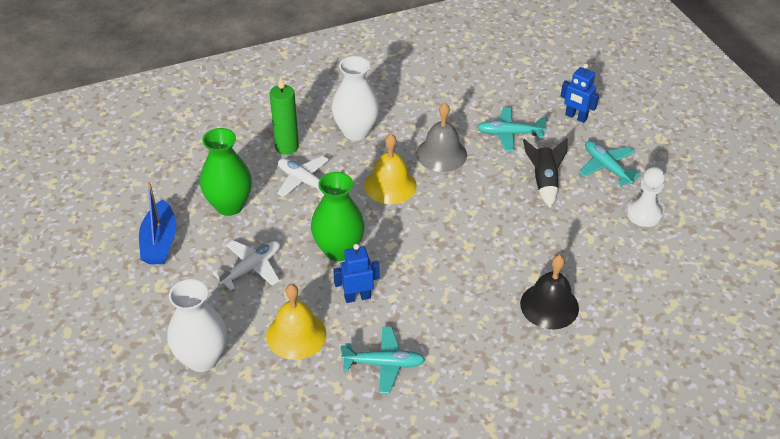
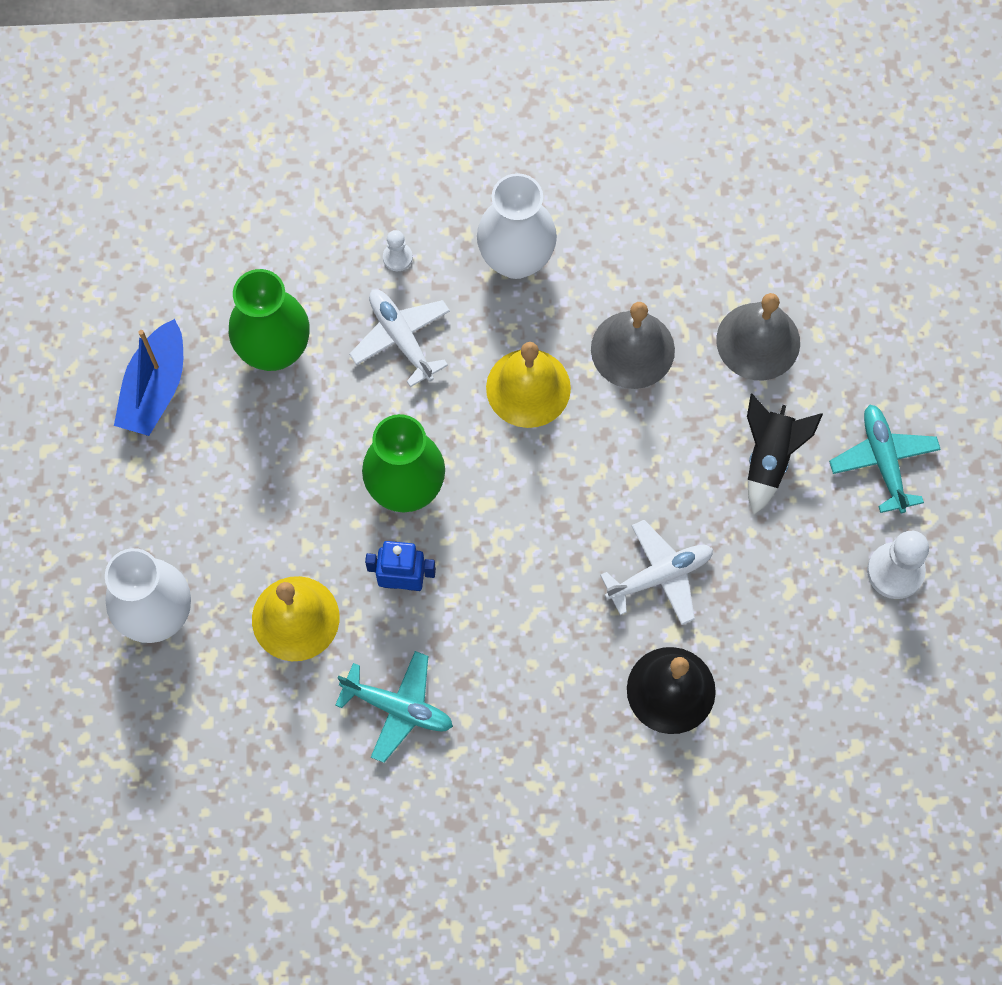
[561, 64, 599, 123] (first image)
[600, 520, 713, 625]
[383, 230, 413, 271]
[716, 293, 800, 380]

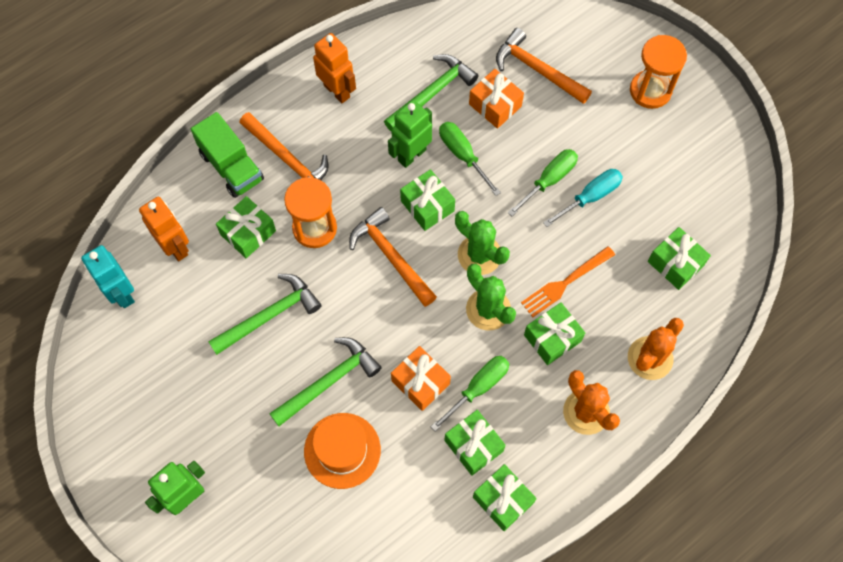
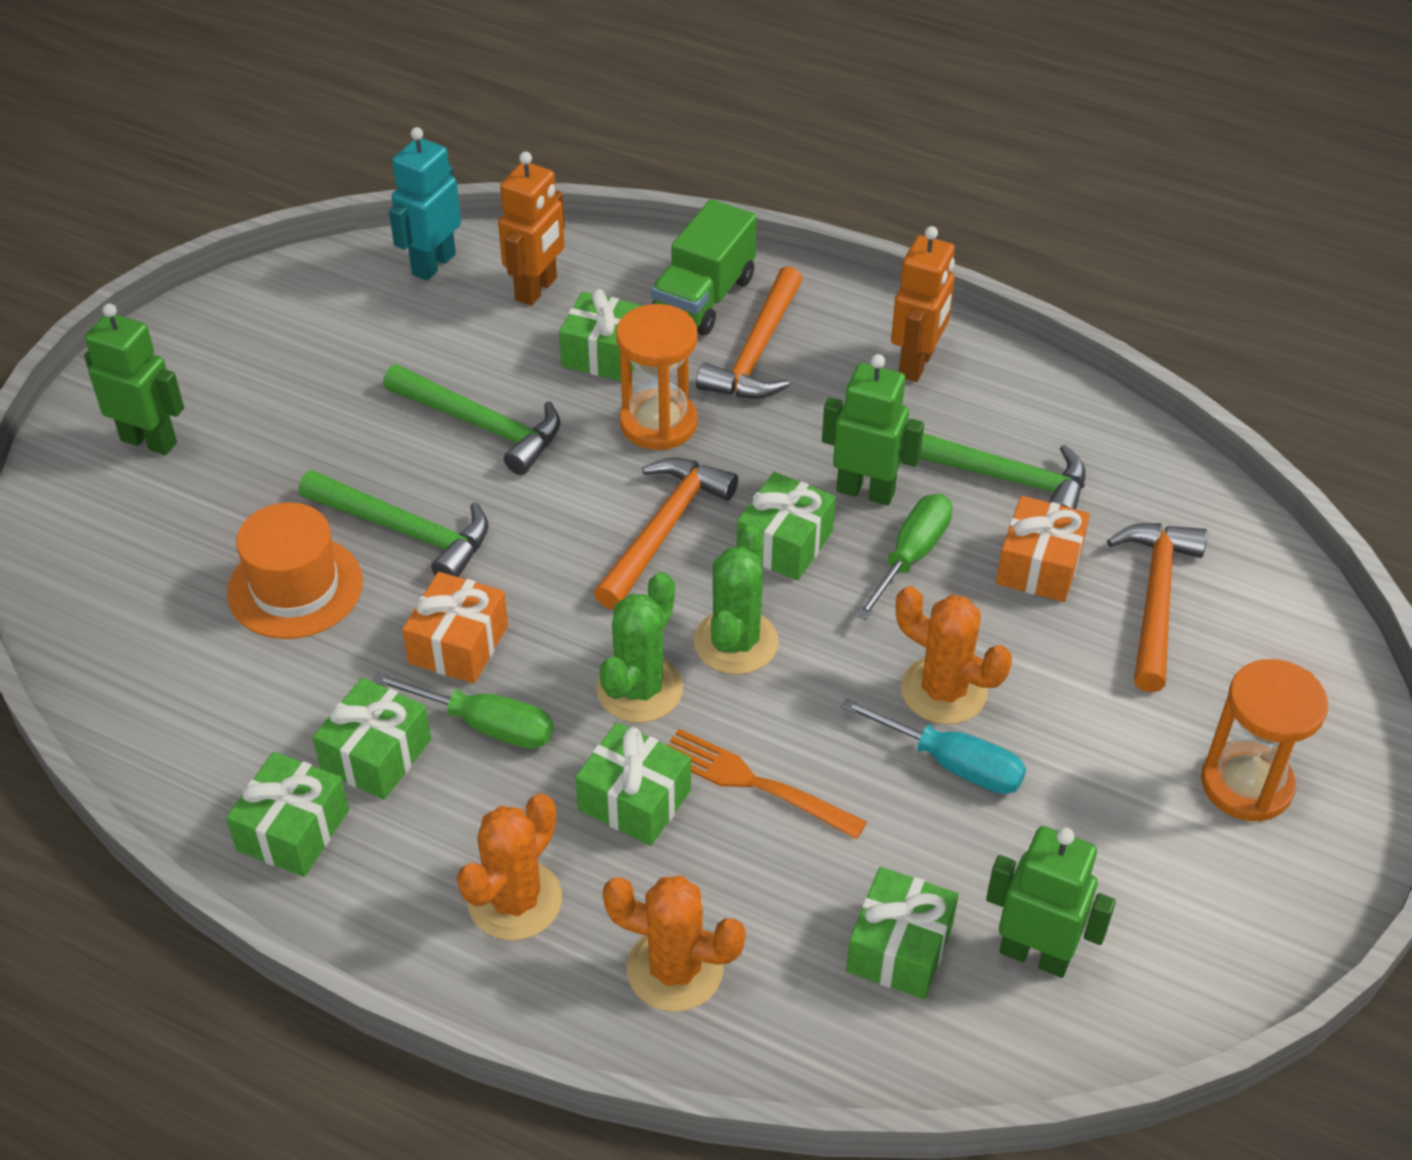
[986, 826, 1116, 978]
[896, 586, 1012, 724]

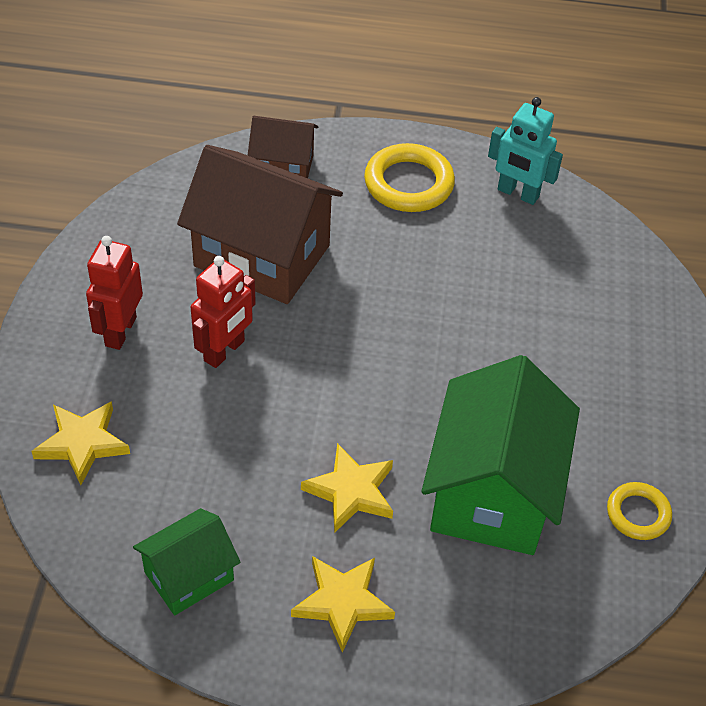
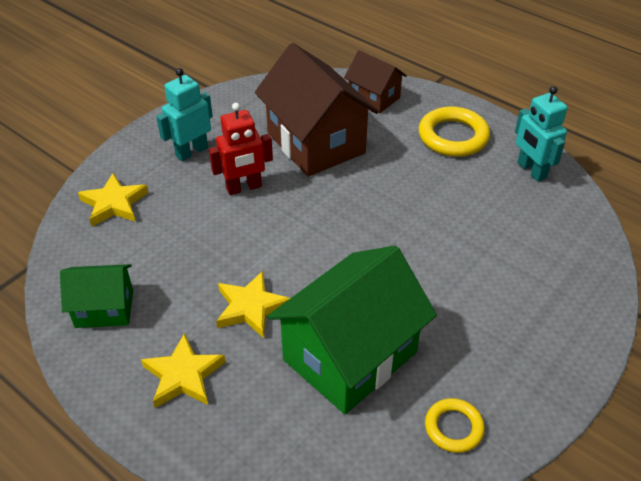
[156, 68, 213, 161]

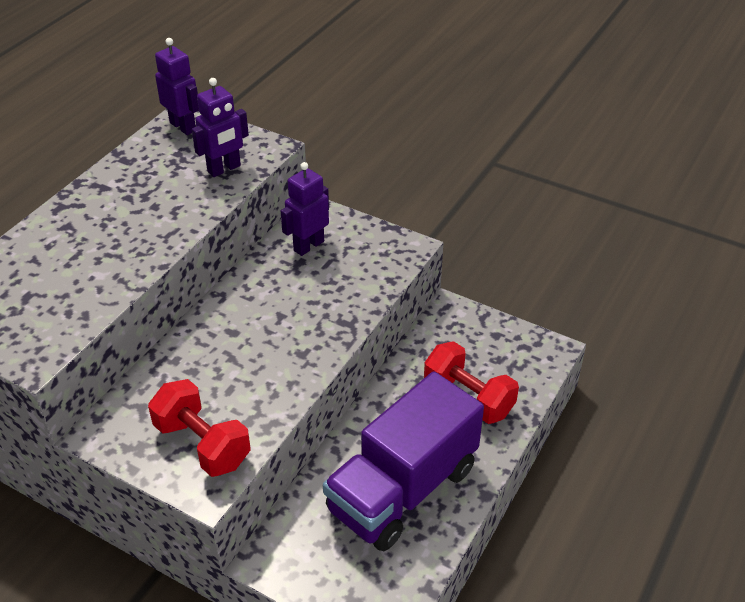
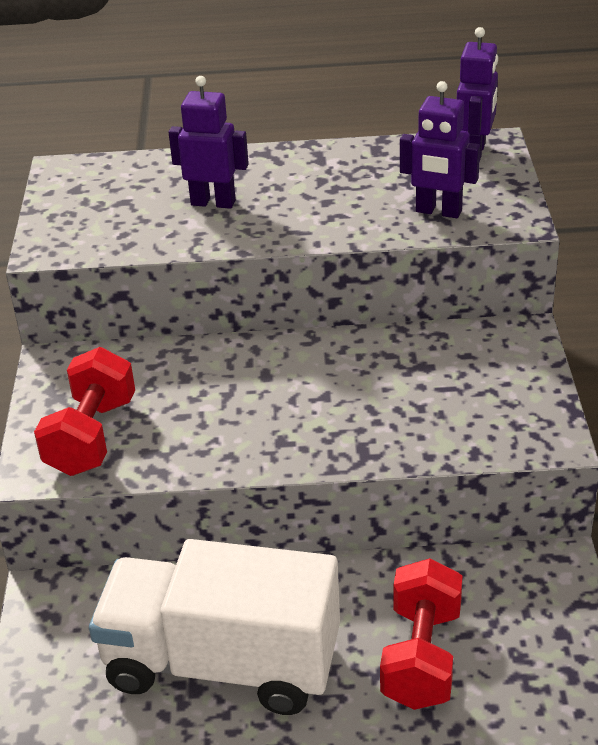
[168, 76, 249, 209]
[89, 539, 340, 715]

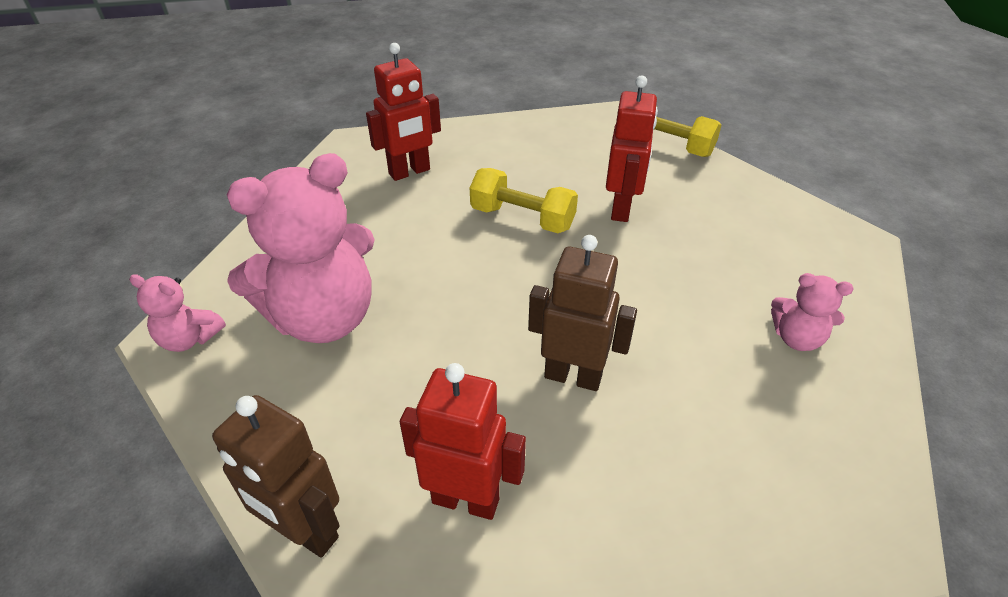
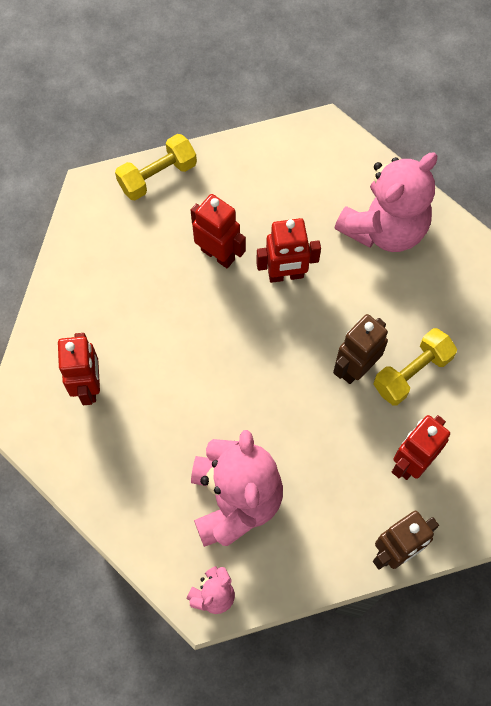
[256, 218, 321, 283]
[374, 328, 457, 405]
[334, 153, 437, 252]

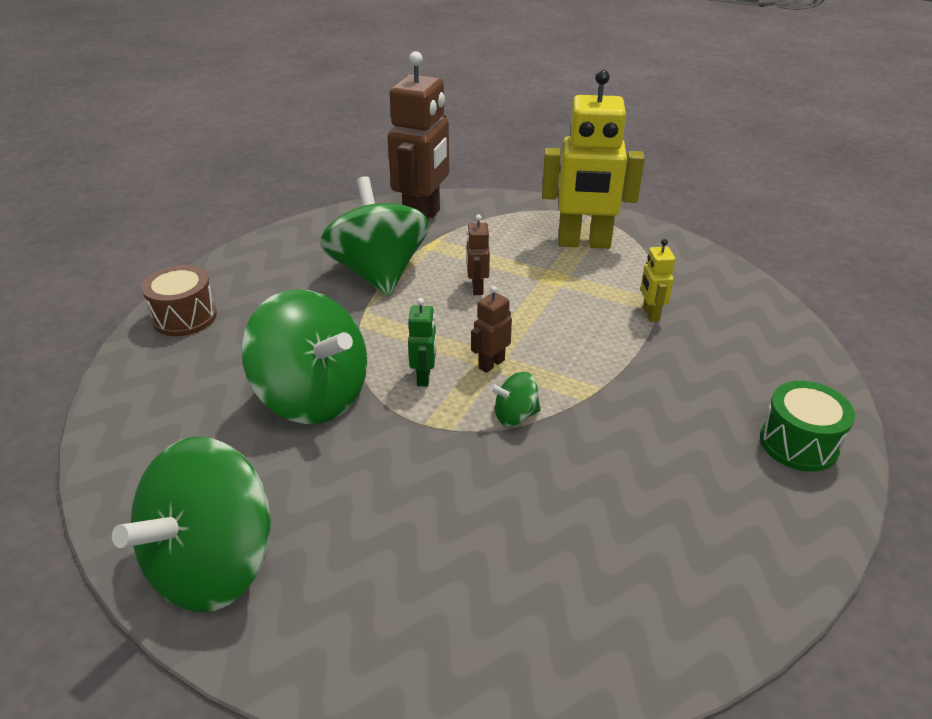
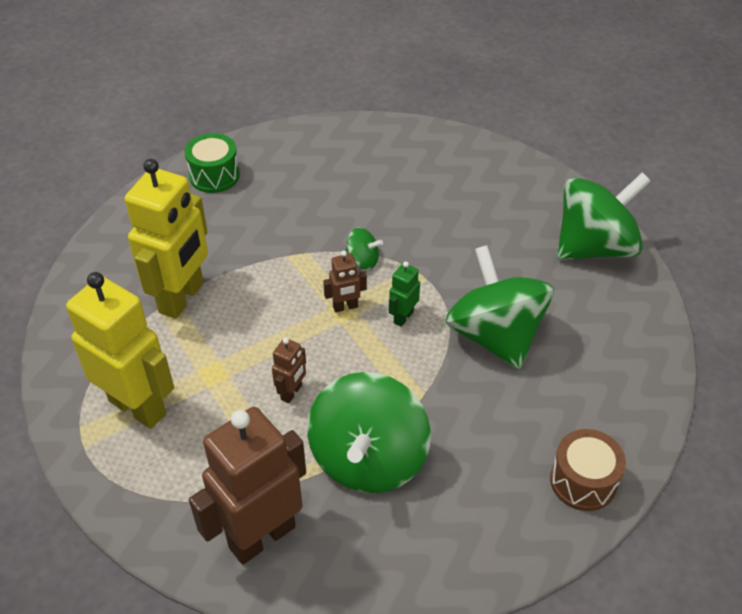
[125, 159, 208, 319]

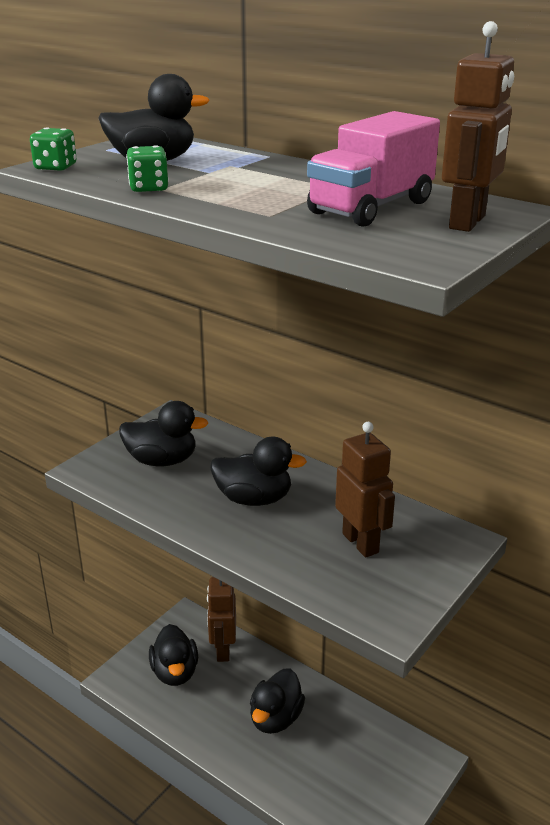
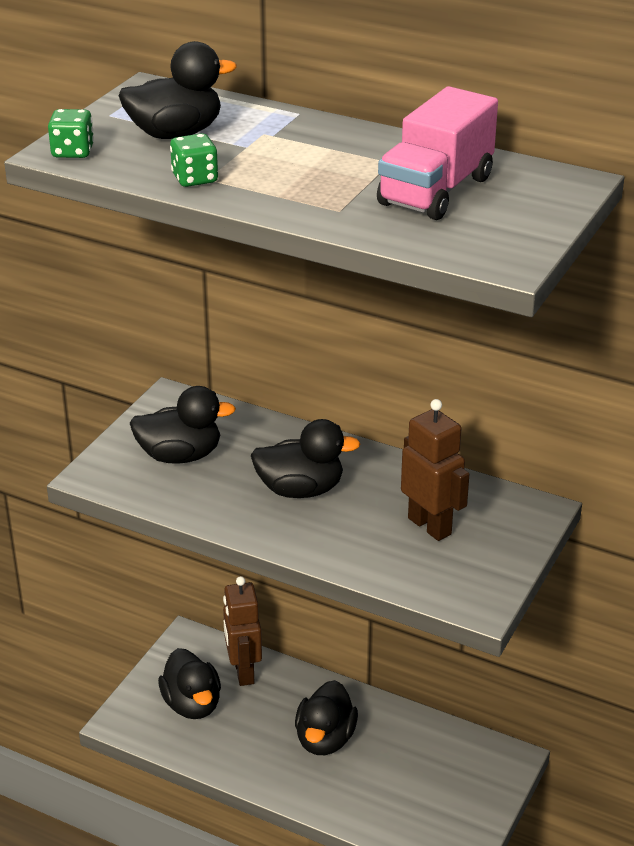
[442, 21, 514, 232] (first image)

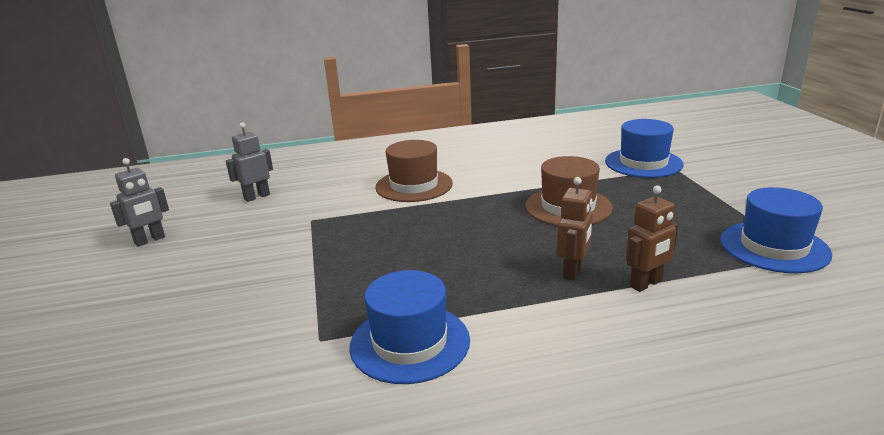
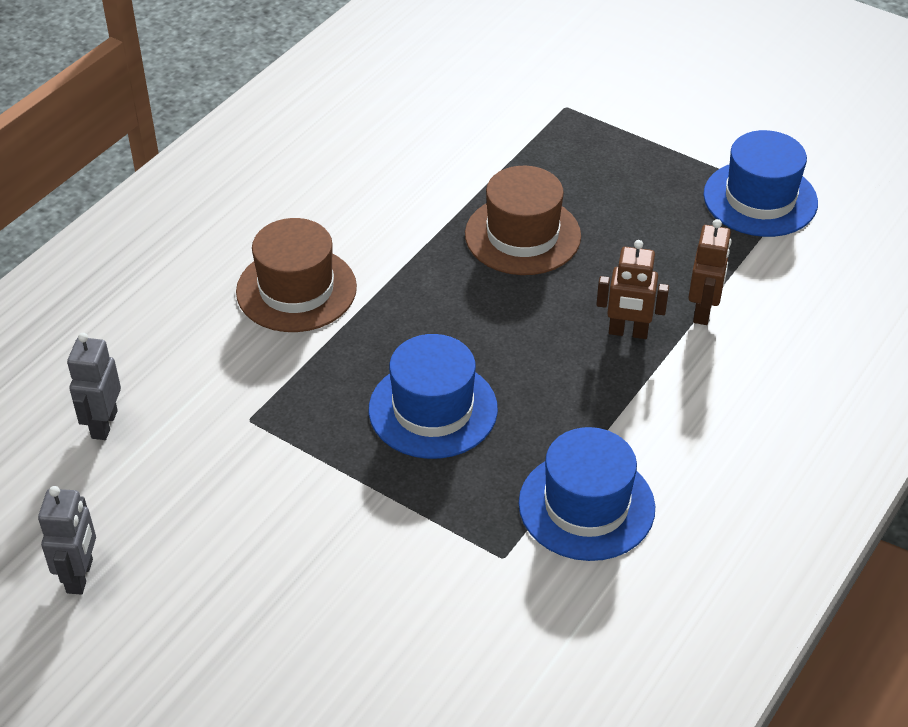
[369, 334, 498, 459]
[596, 240, 669, 339]

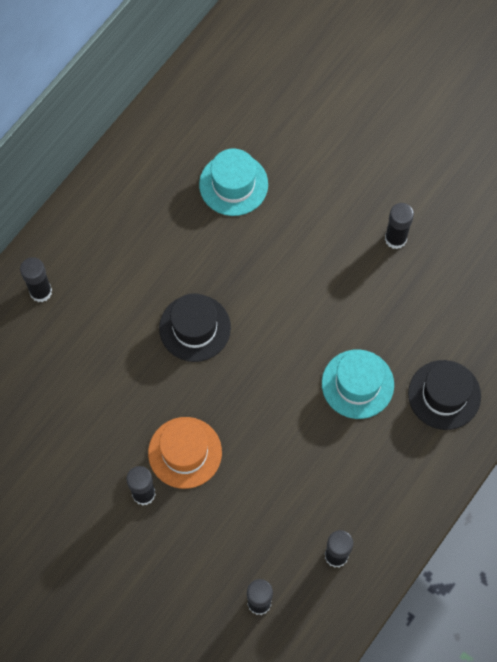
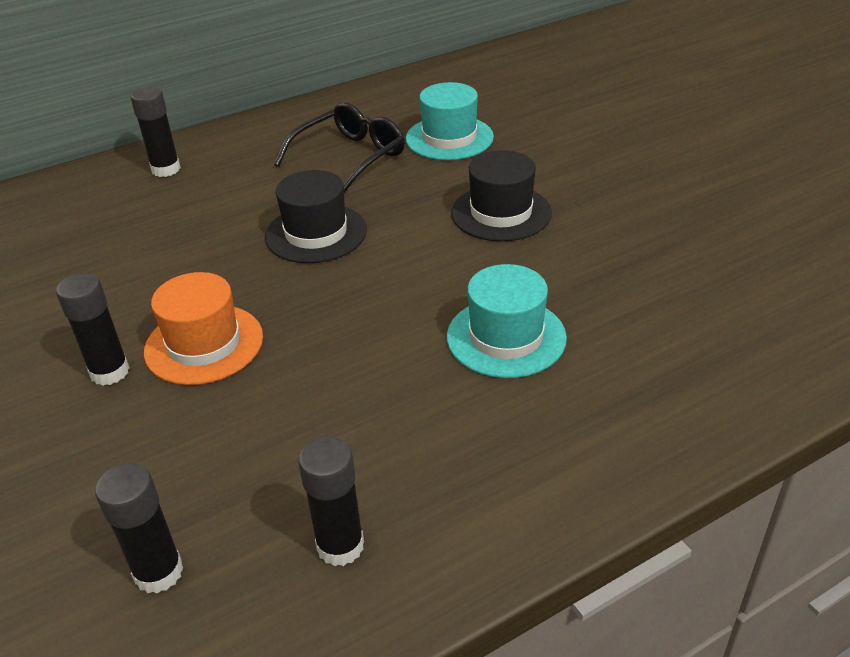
[385, 203, 414, 249] (first image)
[274, 102, 405, 193]
[451, 150, 552, 241]

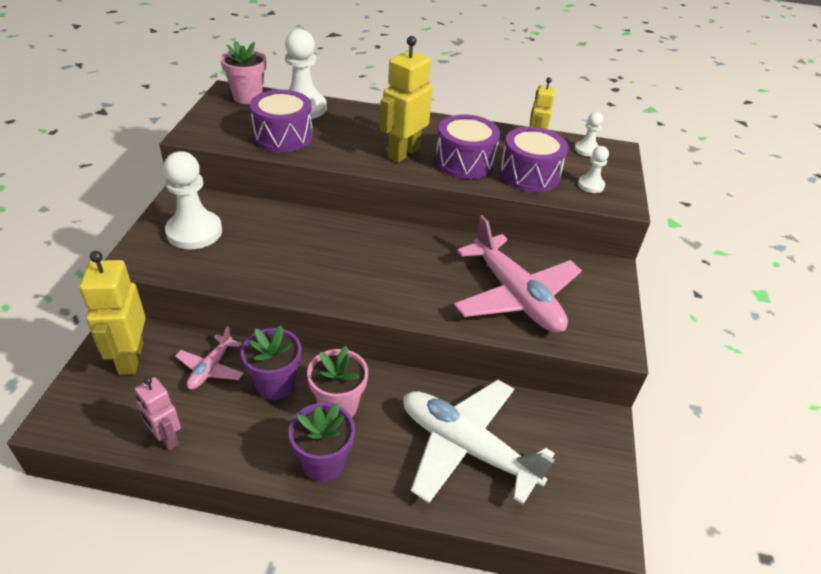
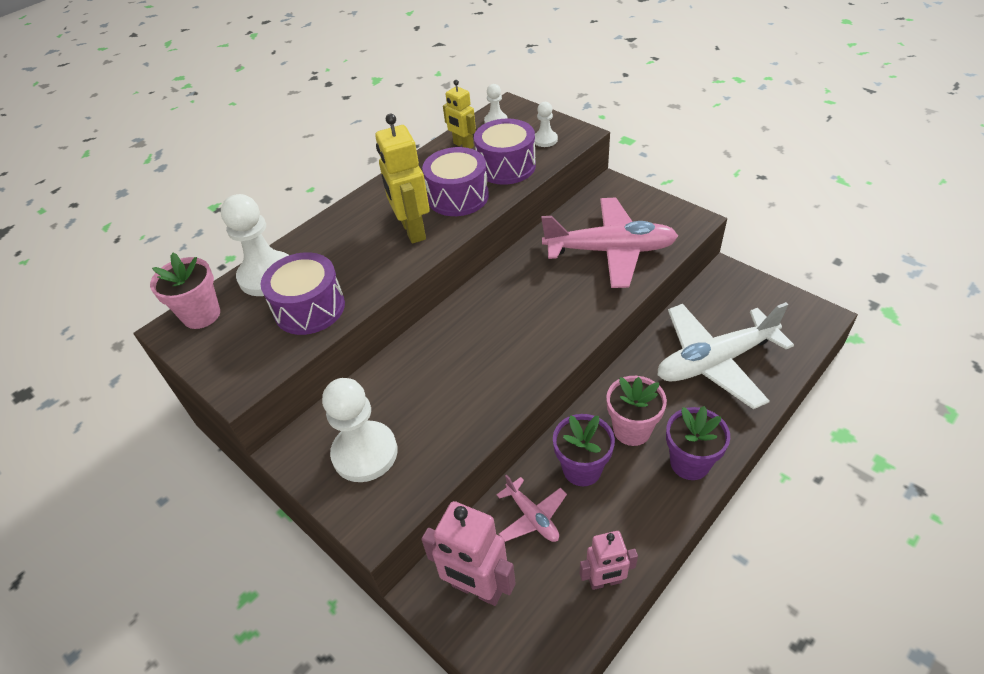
[421, 501, 516, 606]

